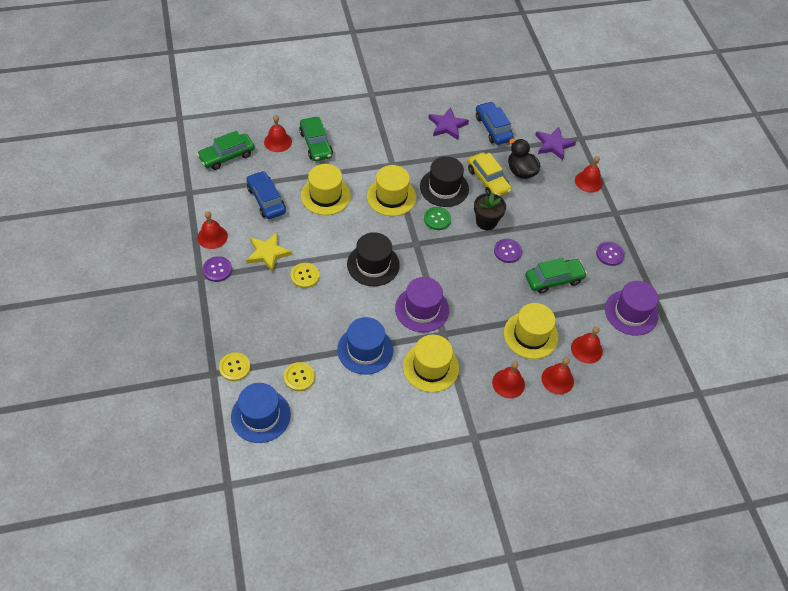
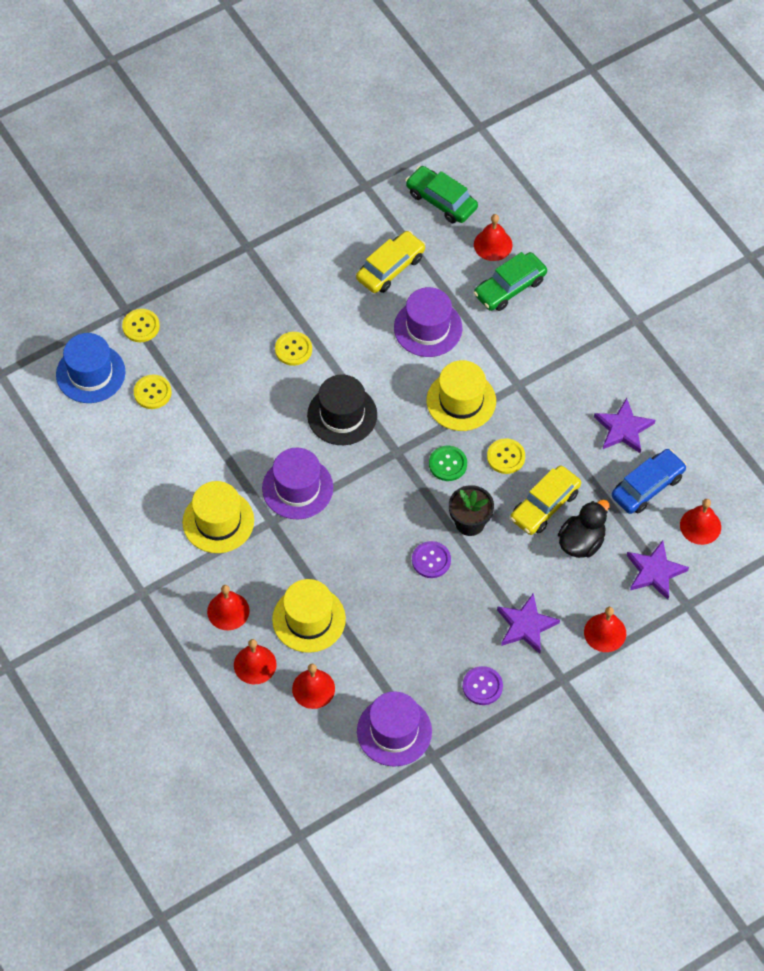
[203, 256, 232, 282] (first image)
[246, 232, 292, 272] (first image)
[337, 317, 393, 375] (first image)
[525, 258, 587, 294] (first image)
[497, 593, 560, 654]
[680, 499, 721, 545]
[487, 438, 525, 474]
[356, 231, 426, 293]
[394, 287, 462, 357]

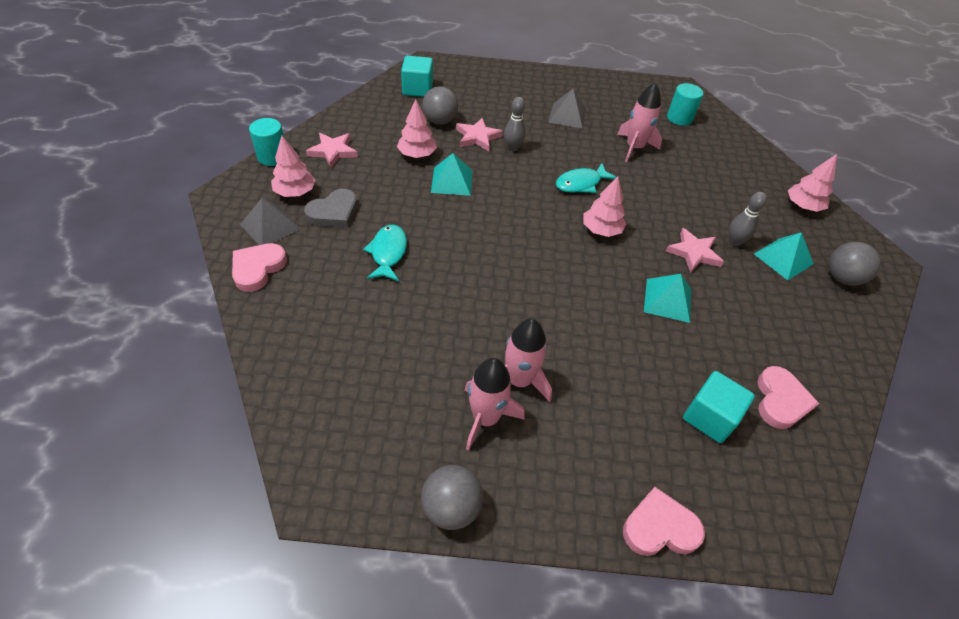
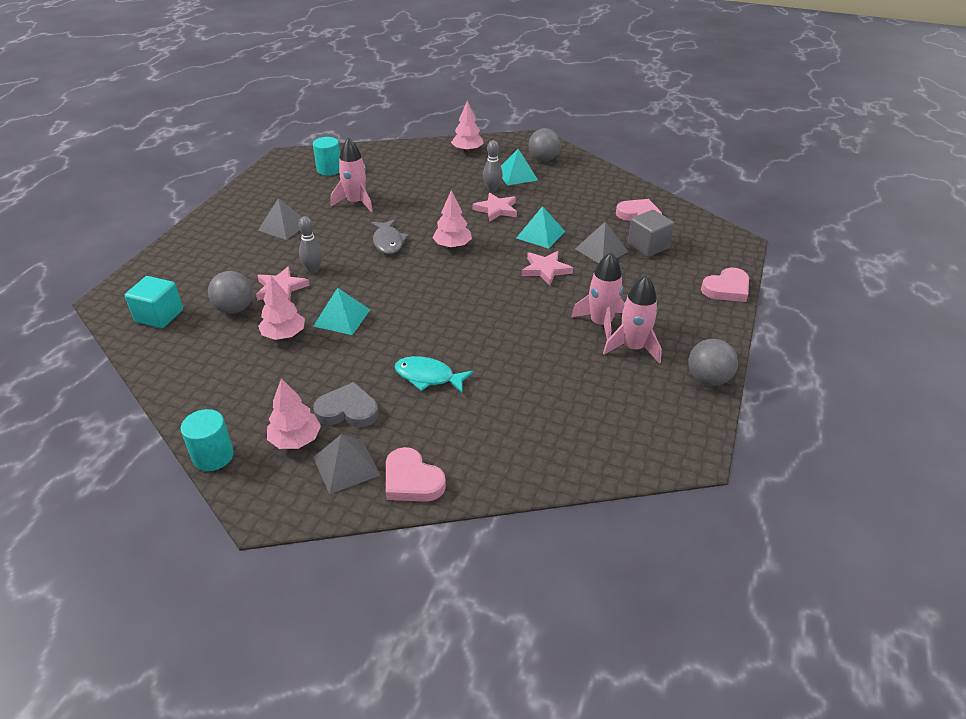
[575, 222, 628, 263]
[522, 251, 573, 285]
[371, 219, 408, 254]
[627, 210, 674, 257]
[313, 382, 378, 428]
[701, 268, 749, 302]

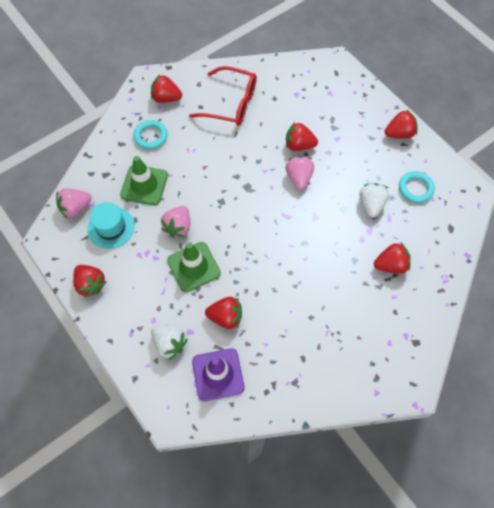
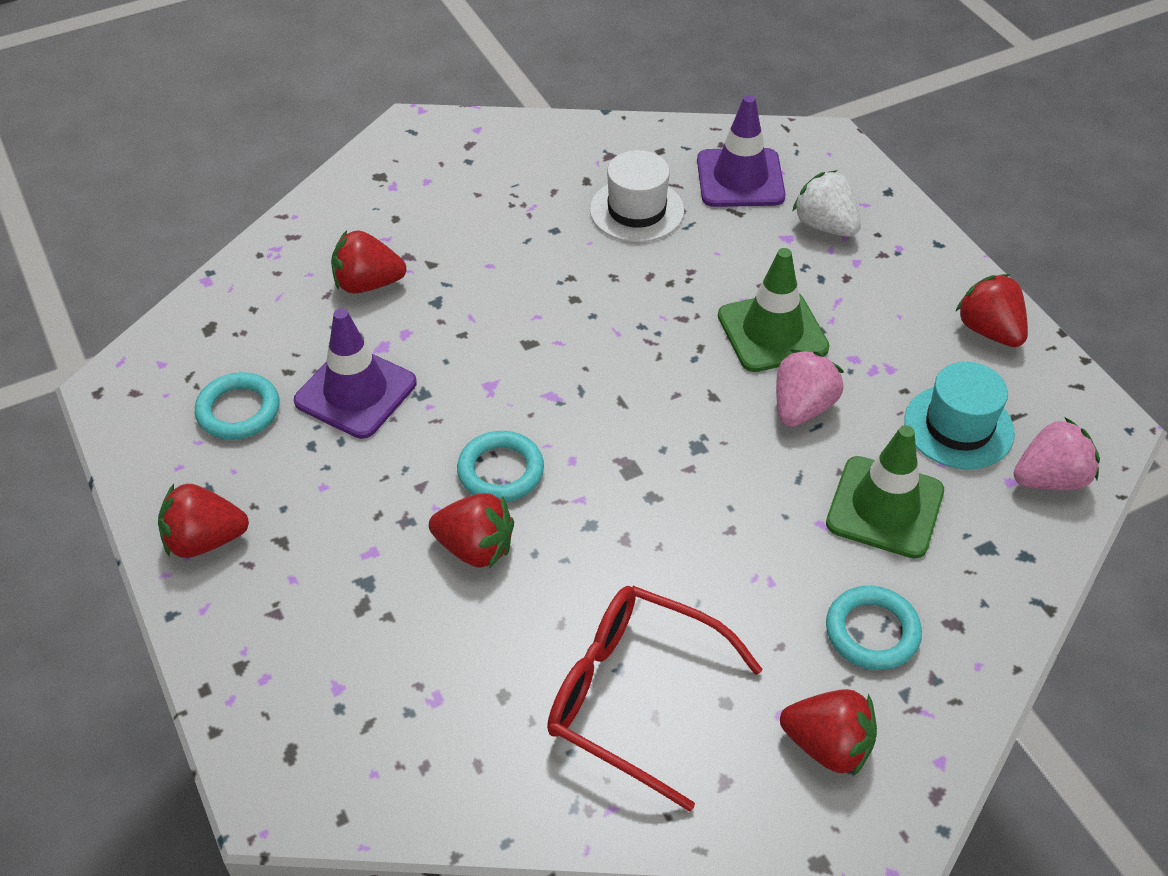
[205, 297, 242, 329] (first image)
[590, 150, 684, 242]
[457, 431, 544, 502]
[294, 308, 417, 439]

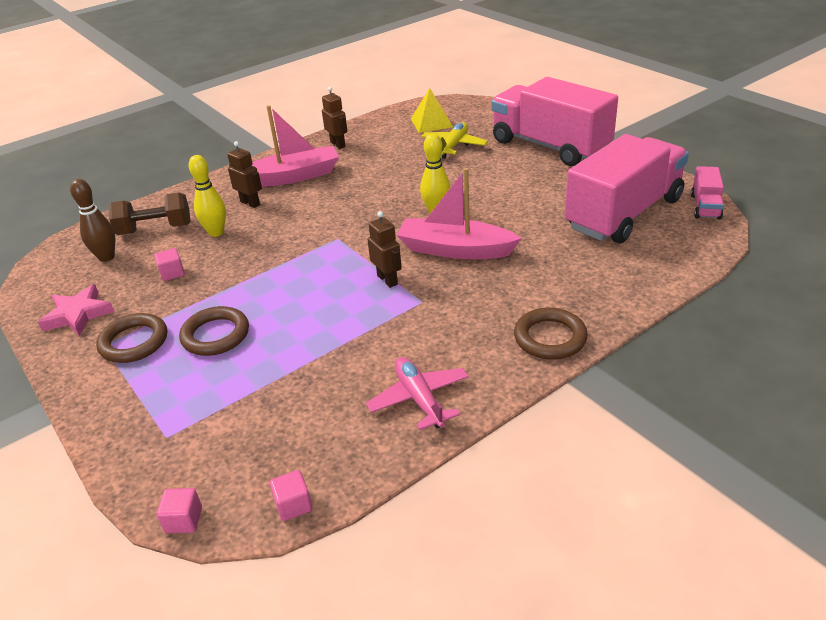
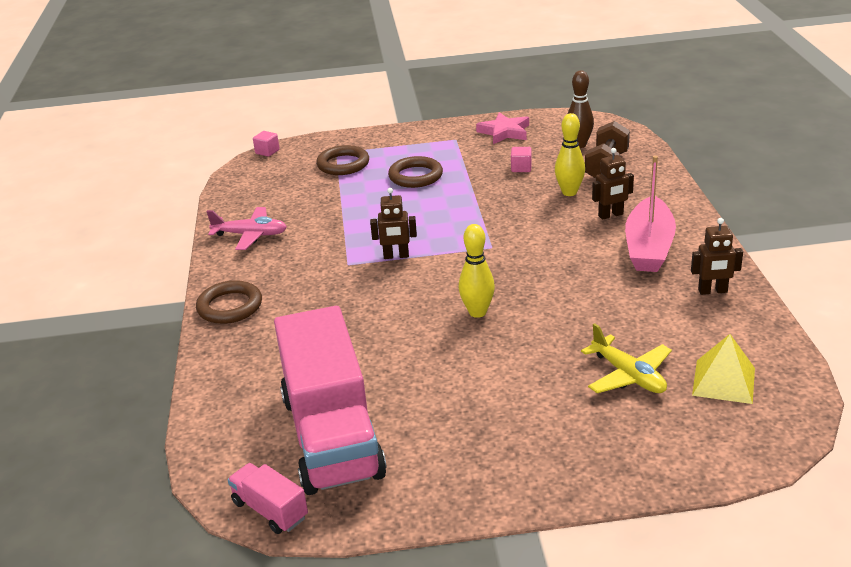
[270, 470, 312, 521] (first image)
[397, 168, 522, 259] (first image)
[491, 77, 618, 166] (first image)
[316, 145, 369, 175]

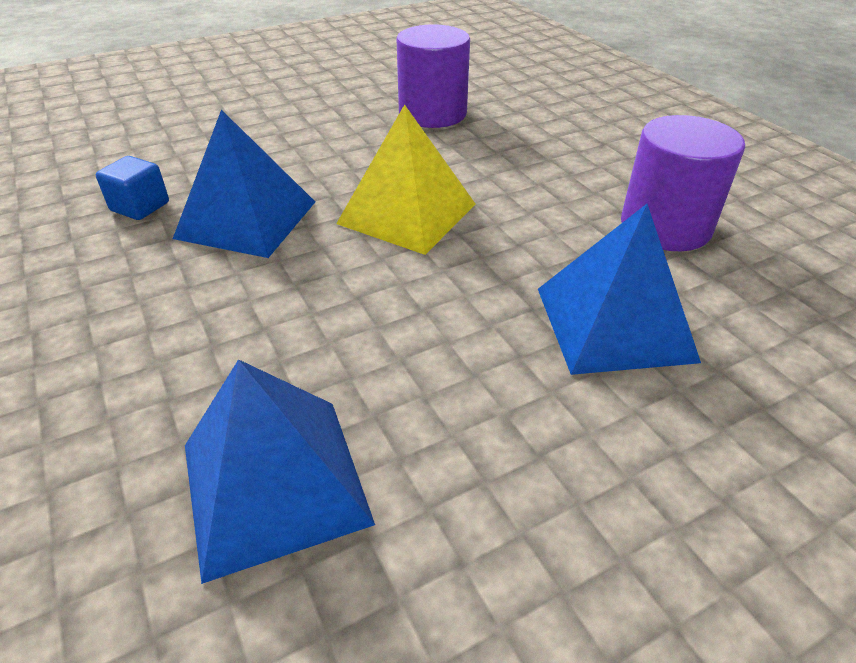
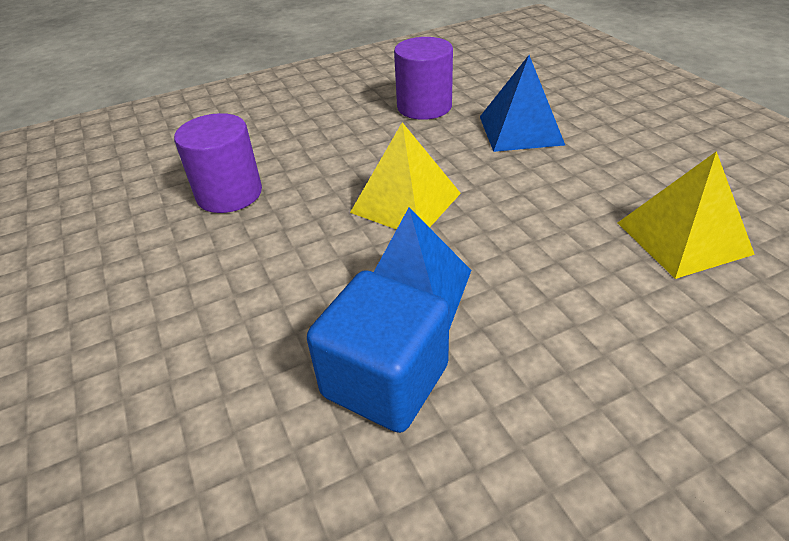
[618, 151, 755, 279]
[307, 270, 449, 433]

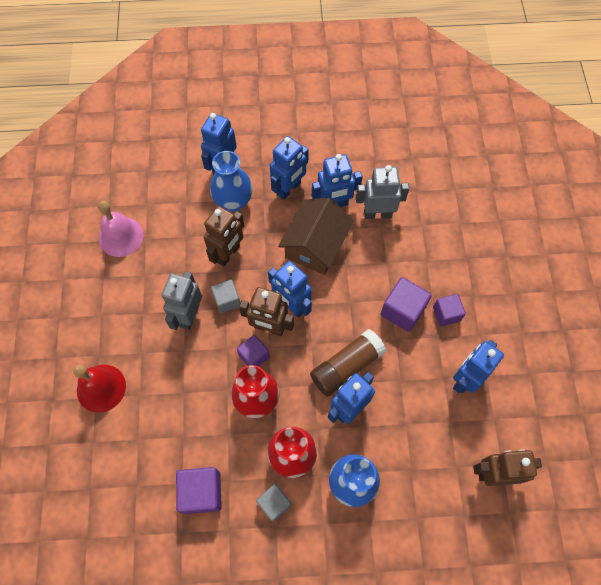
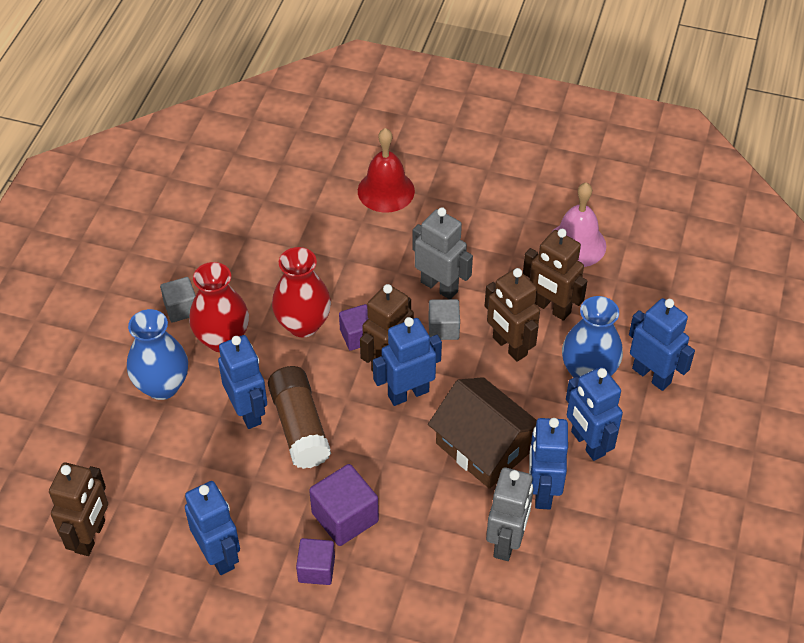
[176, 467, 222, 514] (first image)
[523, 229, 587, 321]

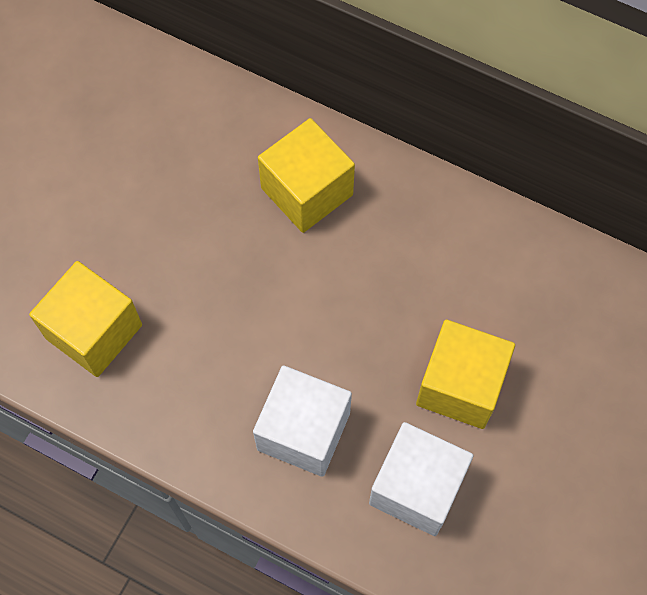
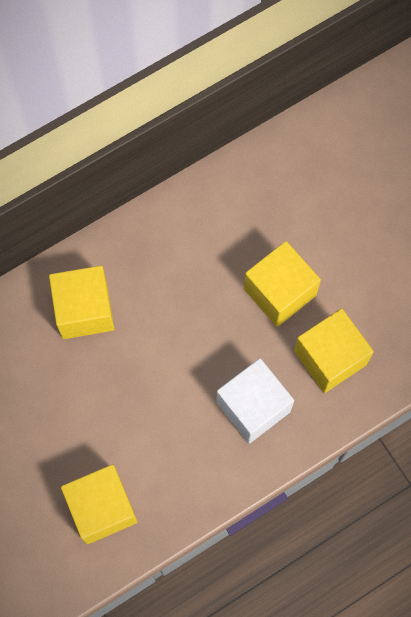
[294, 308, 374, 393]

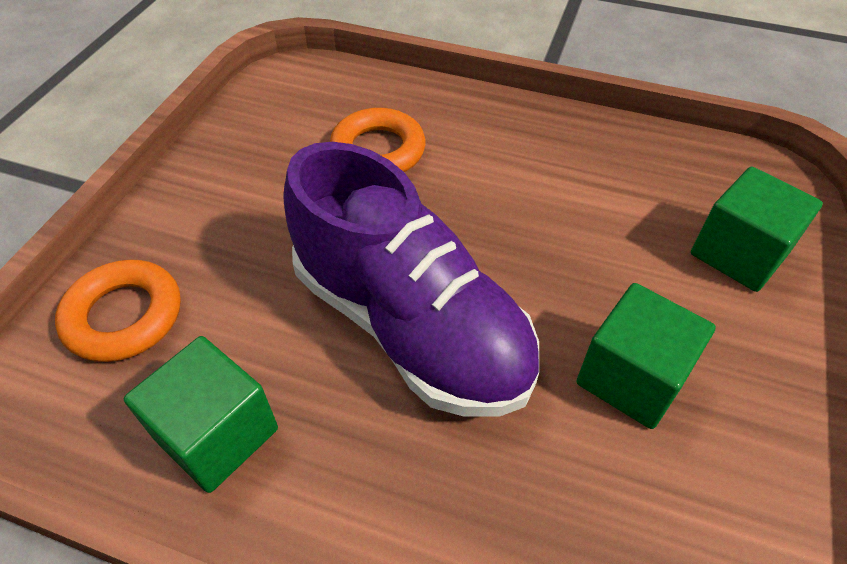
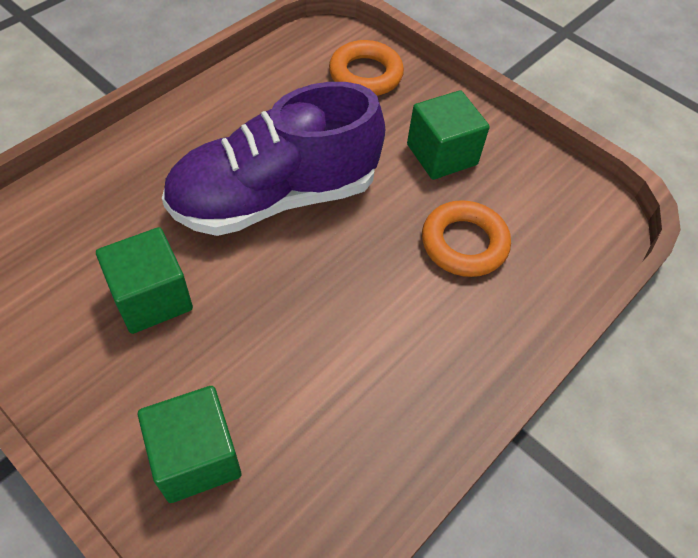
[407, 90, 490, 180]

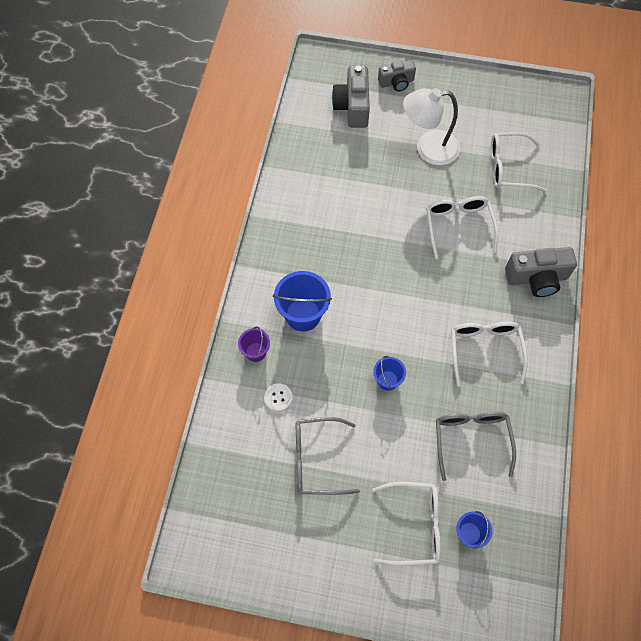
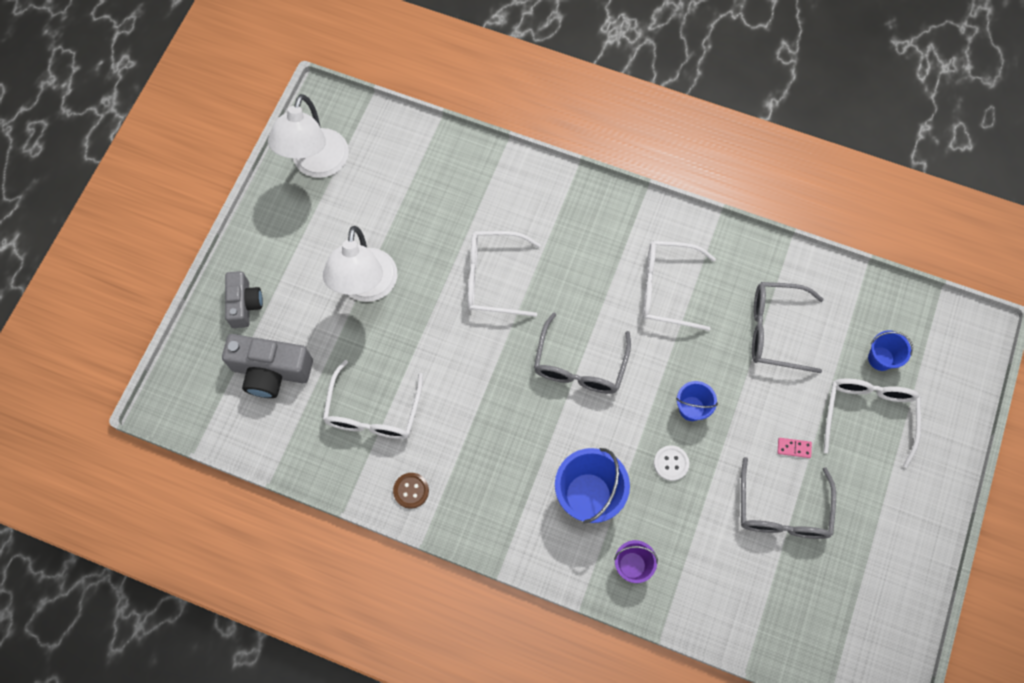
[505, 247, 577, 297] (first image)
[268, 94, 349, 178]
[393, 473, 429, 509]
[534, 312, 631, 394]
[778, 438, 812, 458]
[654, 445, 689, 481]
[323, 360, 423, 439]

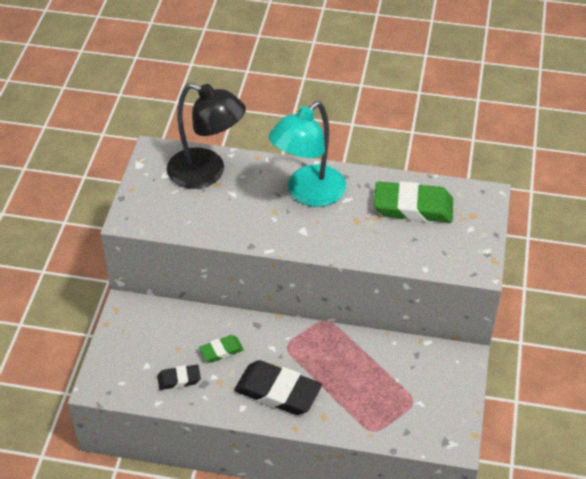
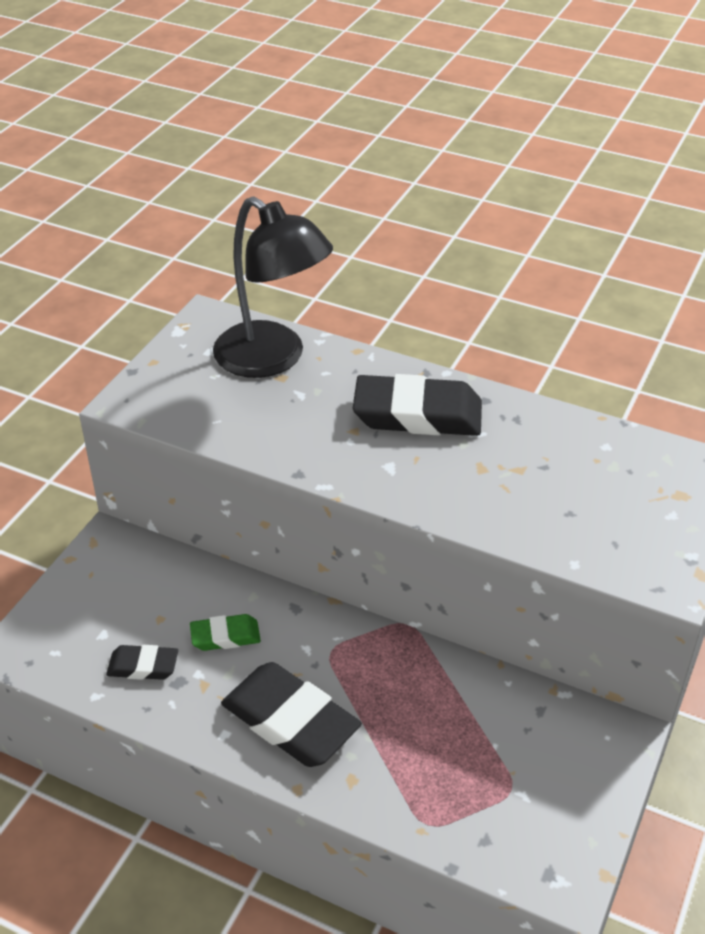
[374, 181, 453, 222] (first image)
[353, 374, 482, 436]

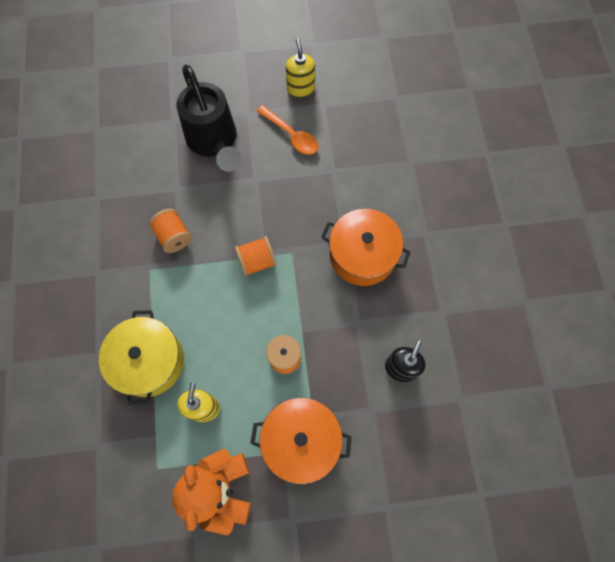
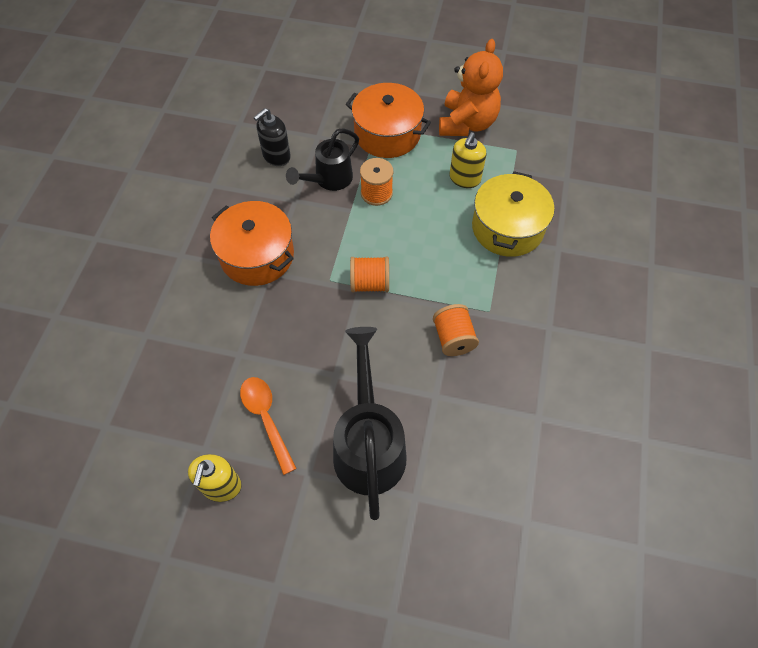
[286, 128, 359, 191]

